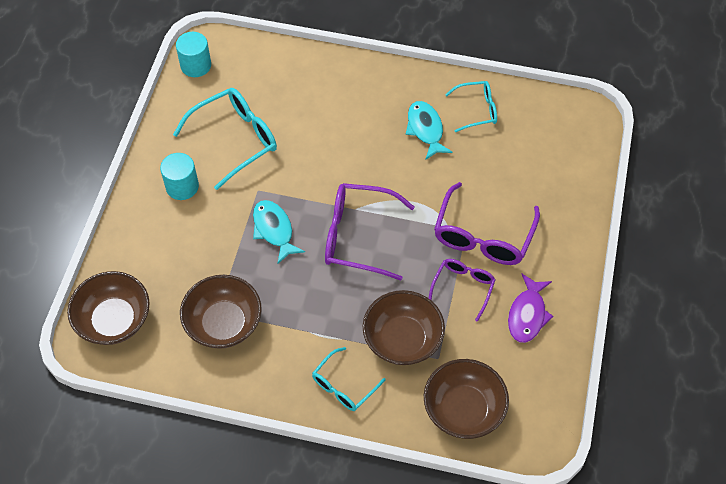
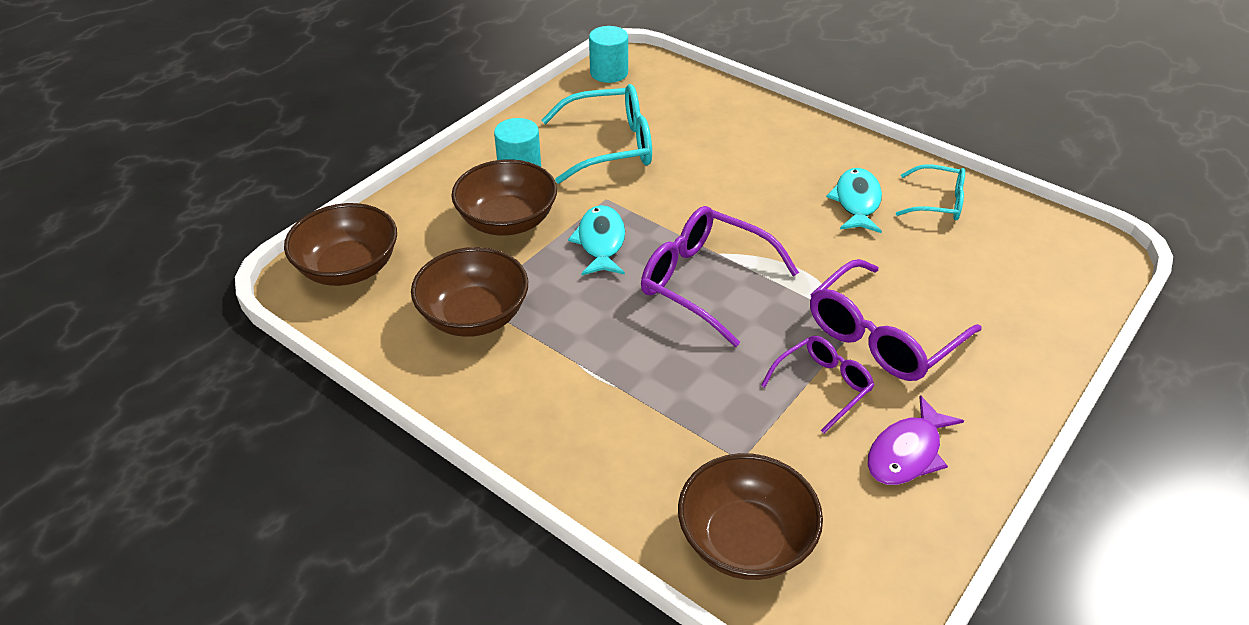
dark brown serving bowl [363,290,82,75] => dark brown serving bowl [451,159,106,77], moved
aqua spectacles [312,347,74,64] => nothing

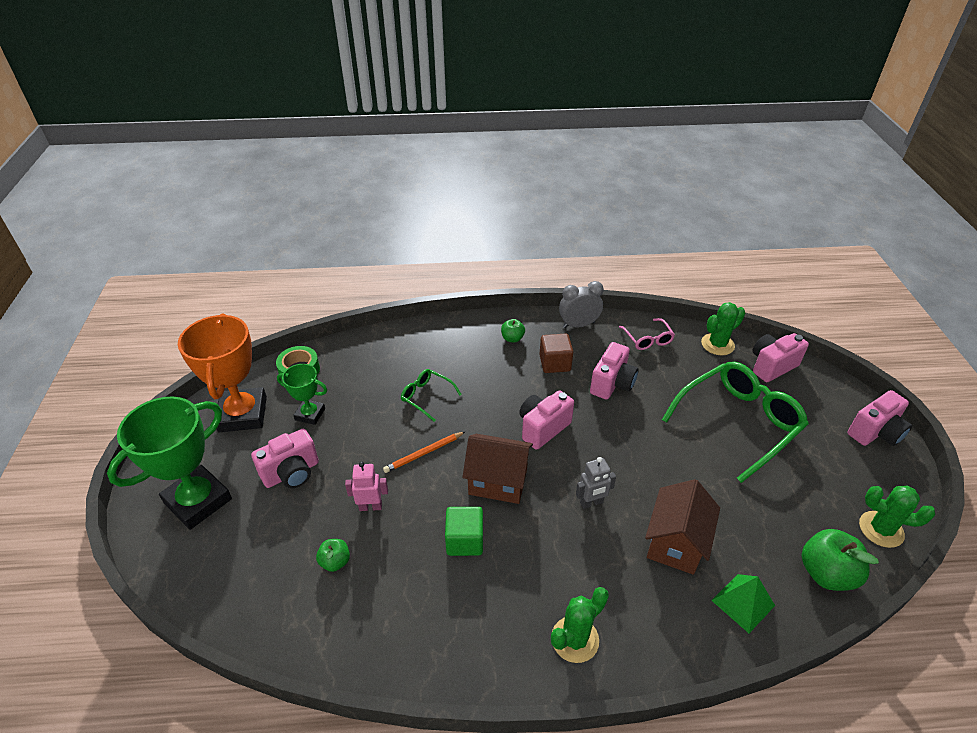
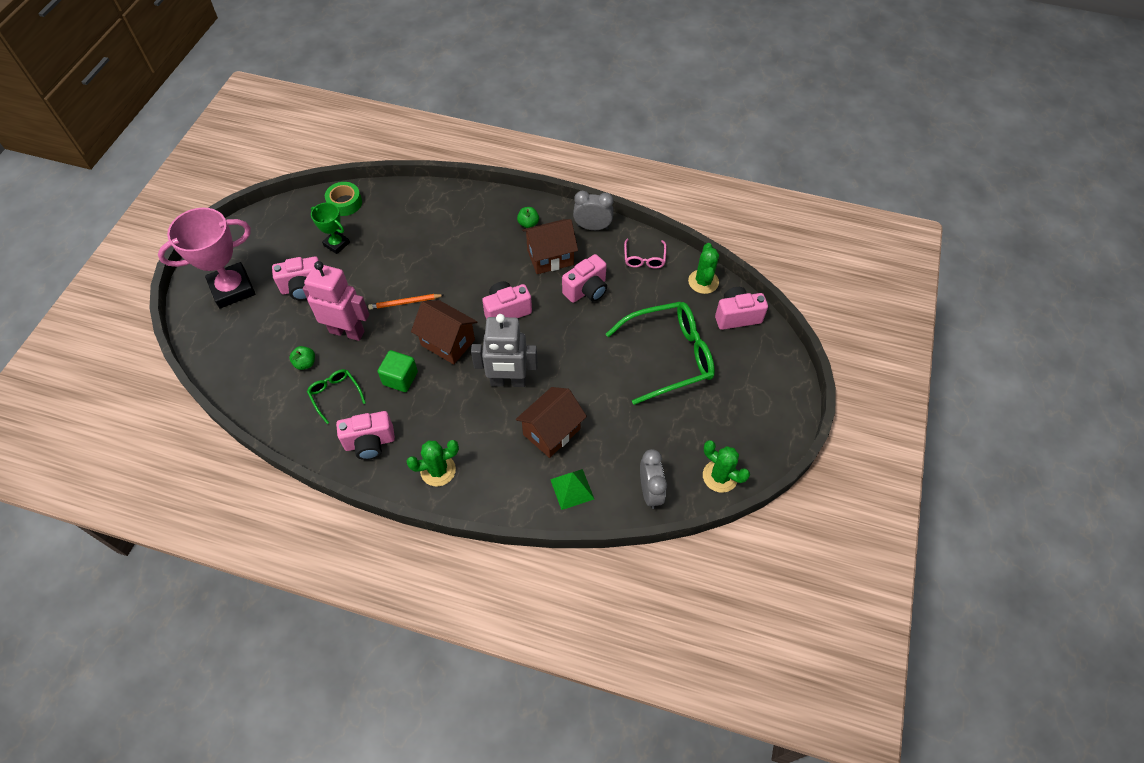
green award cup [107,396,125,134] => rose-pink award cup [158,208,97,100]
rose-pink toy robot [345,461,43,50] => rose-pink toy robot [303,261,66,80], x1.92
green spectacles [401,369,61,53] => green spectacles [307,369,59,55], moved
rose-pink camera [847,390,65,56] => rose-pink camera [336,411,59,49], moved
ash-grey toy robot [576,457,40,52] => ash-grey toy robot [471,314,67,73], x1.92
dark brown cube [539,333,34,40] => dark brown house [522,219,56,55]
green apple fruit [802,529,77,62] => ash-grey clock [640,449,27,60]
green cactus [701,302,44,53] => green cactus [688,243,31,51], 75 degrees counterclockwise
bright orange award cup [178,314,89,118] => nothing

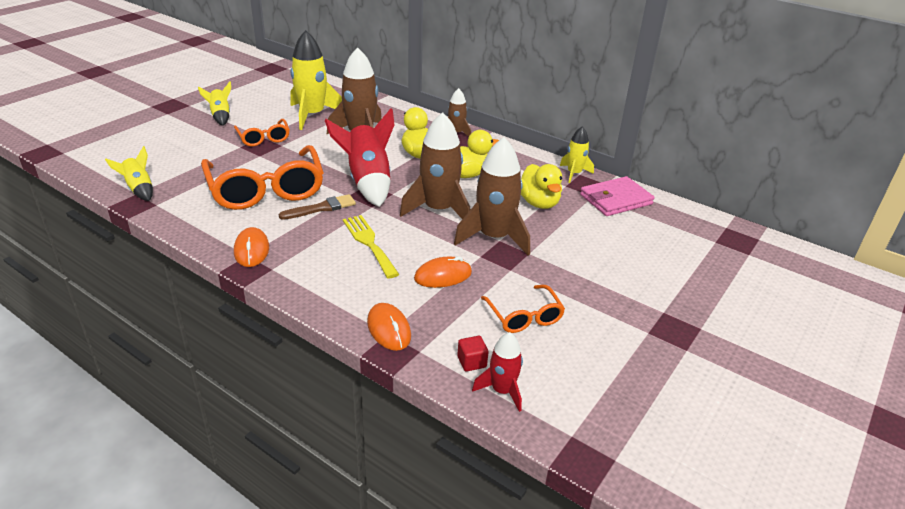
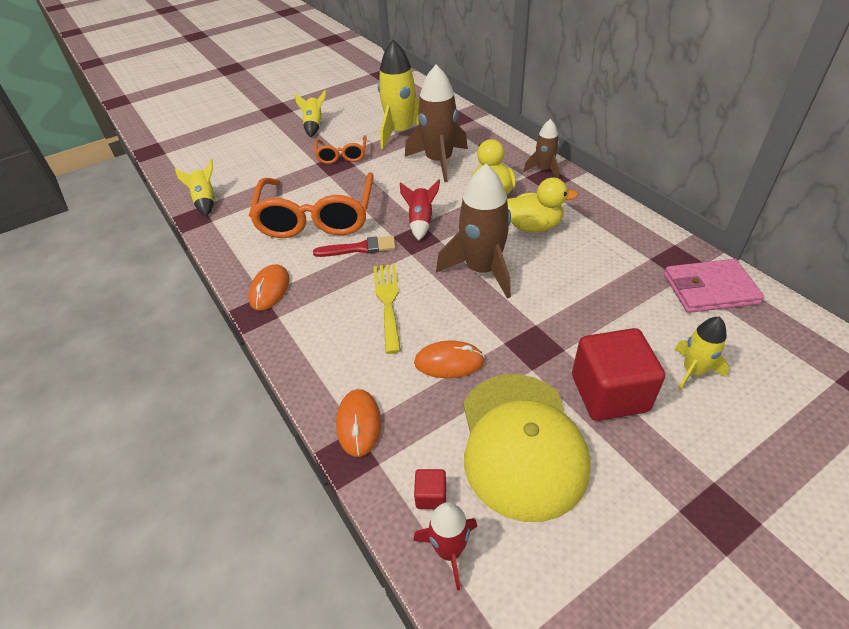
dark brown brush [279,194,77,26] => crimson brush [313,236,83,21]
crimson rocket [325,108,69,99] => crimson rocket [400,180,40,60], x0.55
bright orange spectacles [481,285,84,48] => bright yellow peaked cap [463,374,128,148]
nothing => crimson cube [572,328,93,93]
bright yellow rocket [560,126,34,57] => bright yellow rocket [674,317,55,74], moved
dark brown rocket [454,137,76,119] => nothing
bright yellow duck [521,164,41,45] => nothing

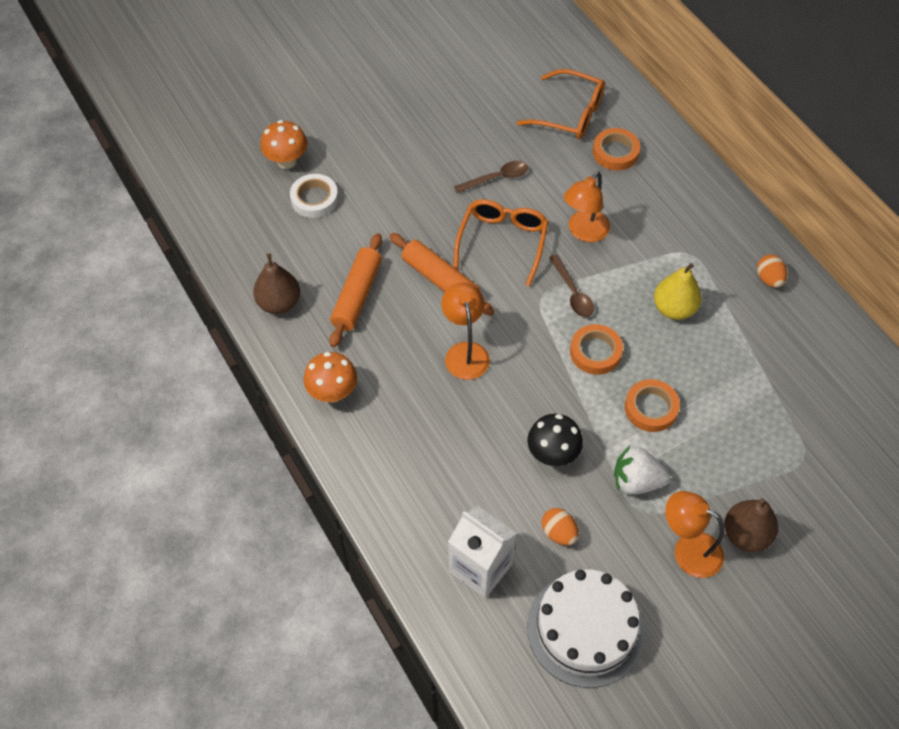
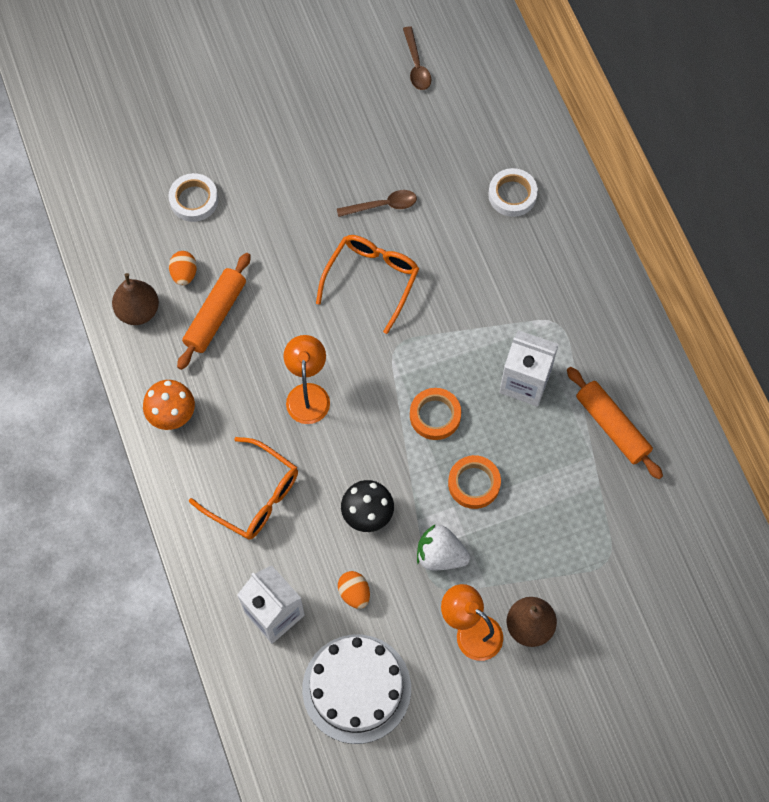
bright orange egg shape [757,255,30,33] => bright orange egg shape [169,251,28,35], moved
bright orange spectacles [517,69,88,70] => bright orange spectacles [189,437,109,103], moved
dark brown teaspoon [549,254,45,63] => dark brown teaspoon [403,26,28,64], moved
bright orange sticky tape [593,128,47,42] => snow-white sticky tape [488,168,50,49]
bright yellow pear [654,263,48,57] => snow-white juice carton [499,330,60,77]
bright orange rolling pin [389,233,105,82] => bright orange rolling pin [567,367,96,112], moved
bright orange toadstool [260,120,48,49] => nothing
bright orange lamp [564,171,46,71] => nothing

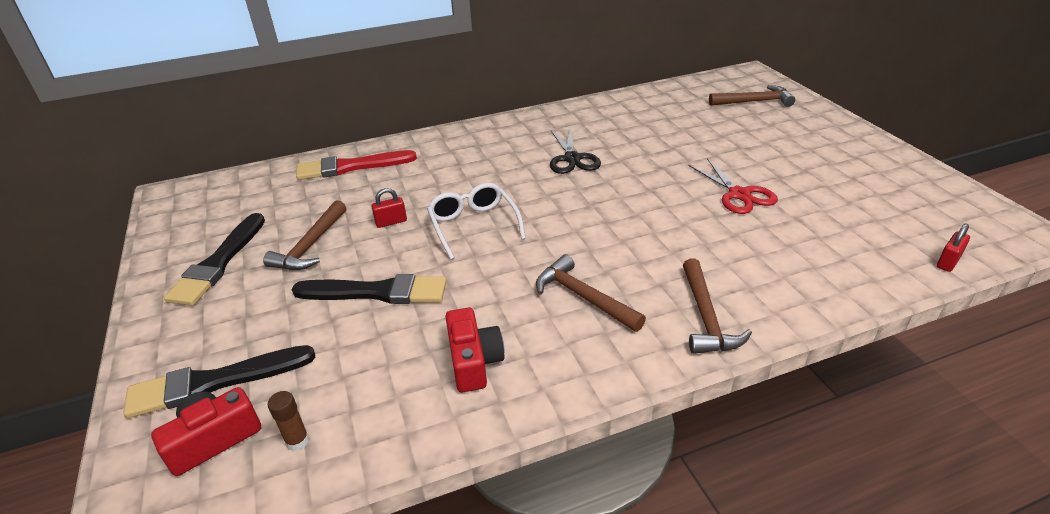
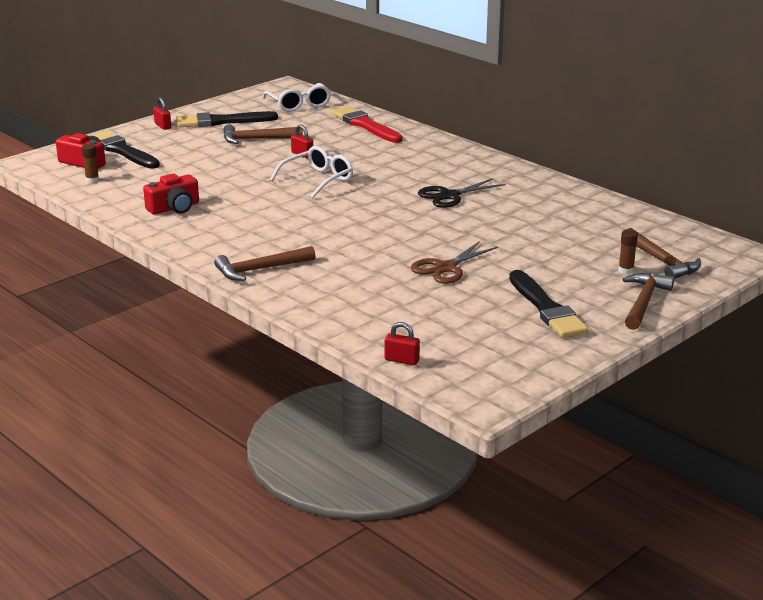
nothing => crimson lock [153,97,18,33]
nothing => snow-white spectacles [262,83,69,29]
crimson shears [688,158,90,56] => dark brown shears [411,241,87,43]
jet-black brush [291,274,156,30] => jet-black brush [509,270,80,68], moved
nothing => dark brown glue stick [618,229,20,45]
dark brown claw hammer [536,254,110,78] => dark brown claw hammer [623,273,51,57], moved

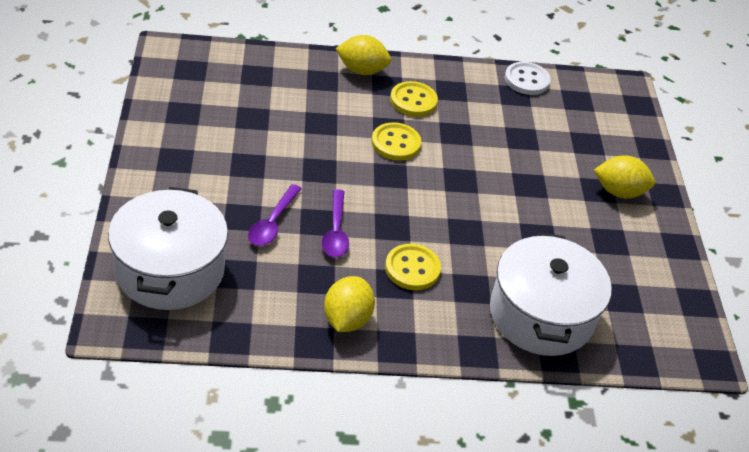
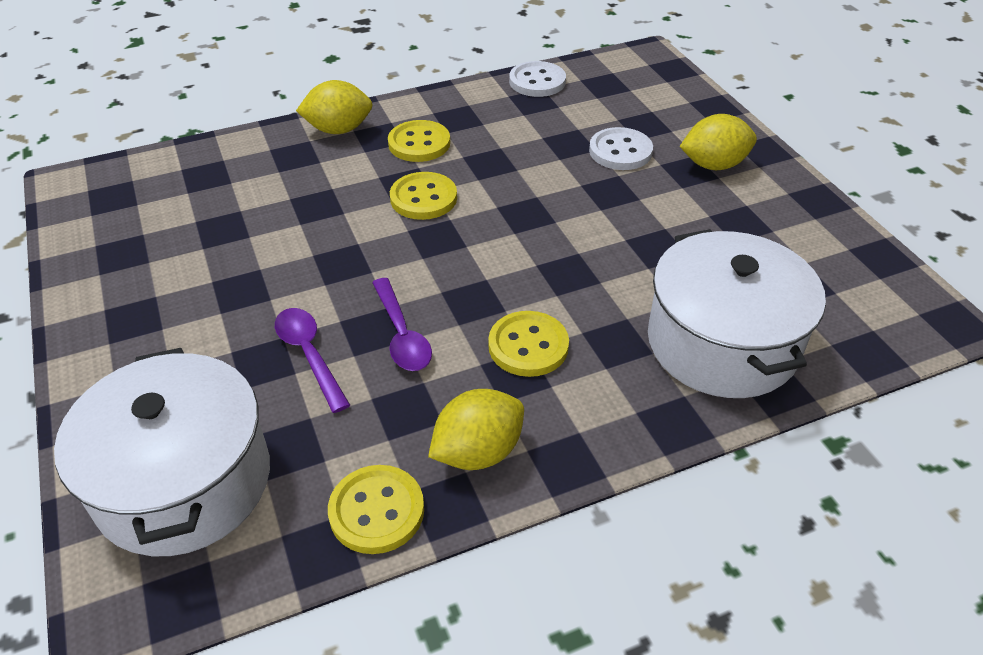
violet teaspoon [248,184,54,62] => violet teaspoon [275,308,75,105], 150 degrees clockwise
nothing => bright yellow button [328,465,96,89]
bright yellow citrus fruit [324,276,51,56] => bright yellow citrus fruit [428,389,96,81], 60 degrees clockwise
nothing => snow-white button [589,127,64,43]

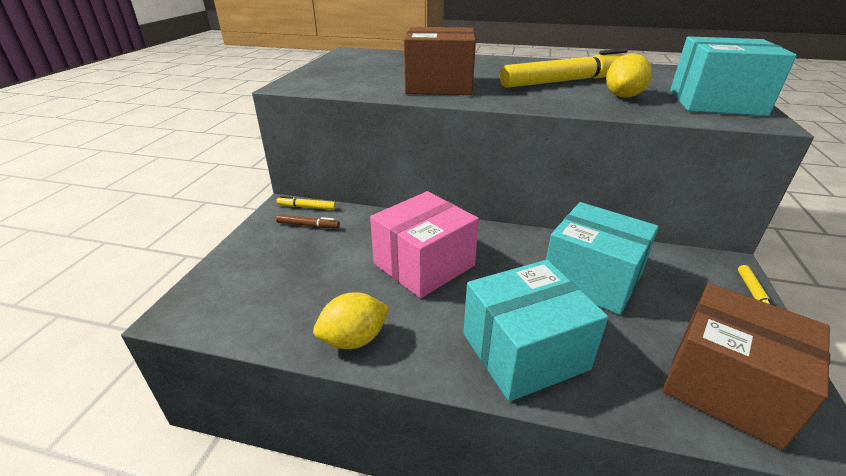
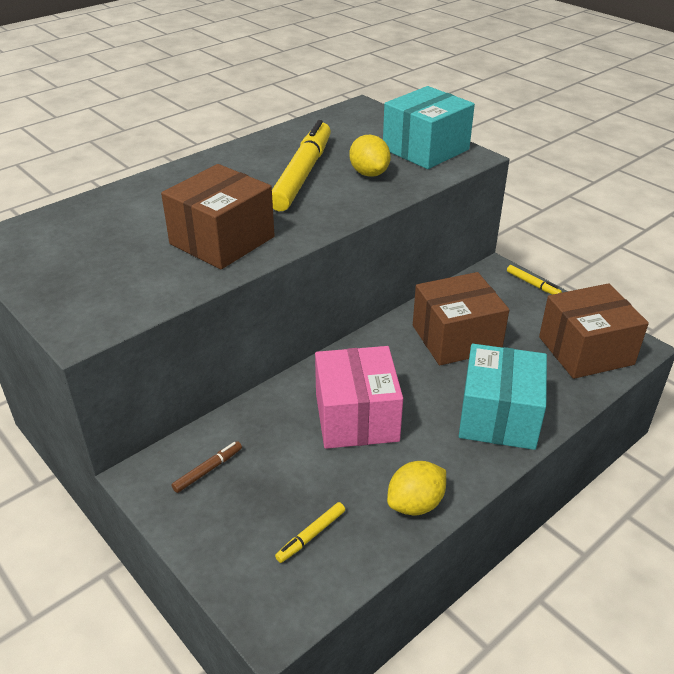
bright yellow marker pen [277,196,59,14] => bright yellow marker pen [275,502,70,61], moved
bright yellow citrus fruit [313,292,77,57] => bright yellow citrus fruit [387,461,59,54], 45 degrees clockwise
aqua package [546,202,113,113] => dark brown package [413,272,96,93]

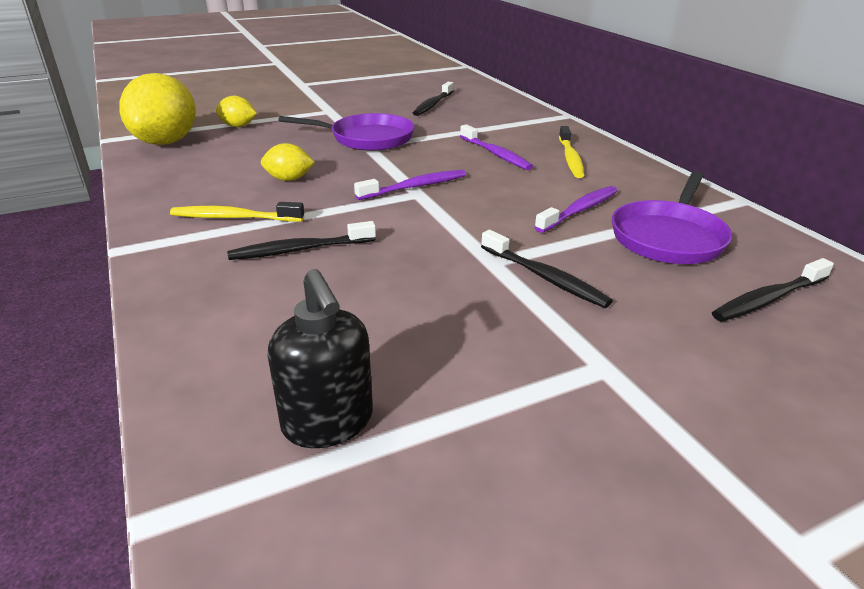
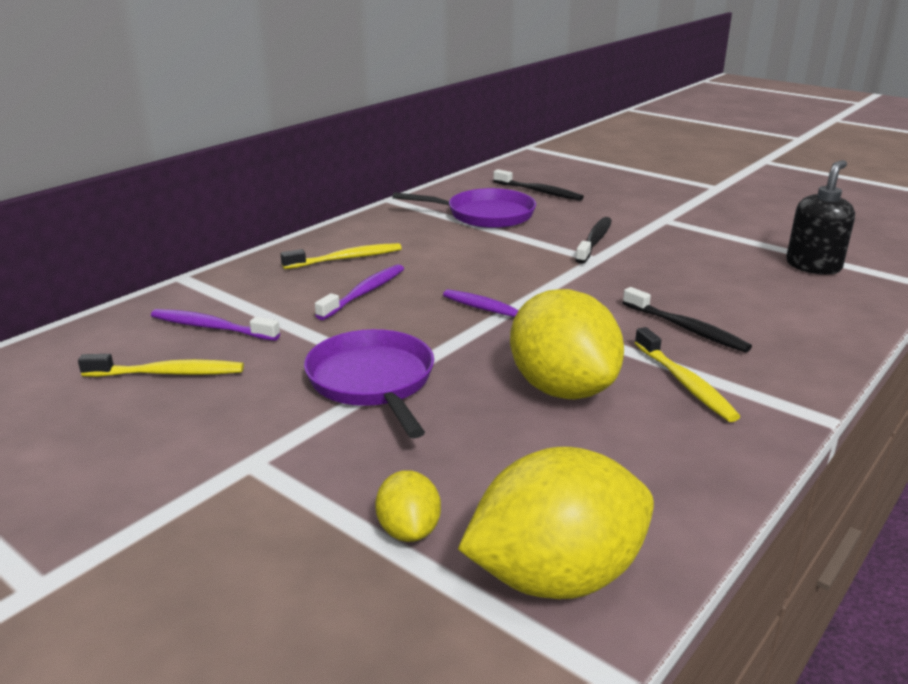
jet-black dental brush [413,82,41,34] => bright yellow dental brush [78,354,166,23]
violet dental brush [535,186,83,47] => violet dental brush [151,309,129,32], moved
bright yellow citrus fruit [261,143,54,38] => bright yellow citrus fruit [510,289,114,110], x2.06

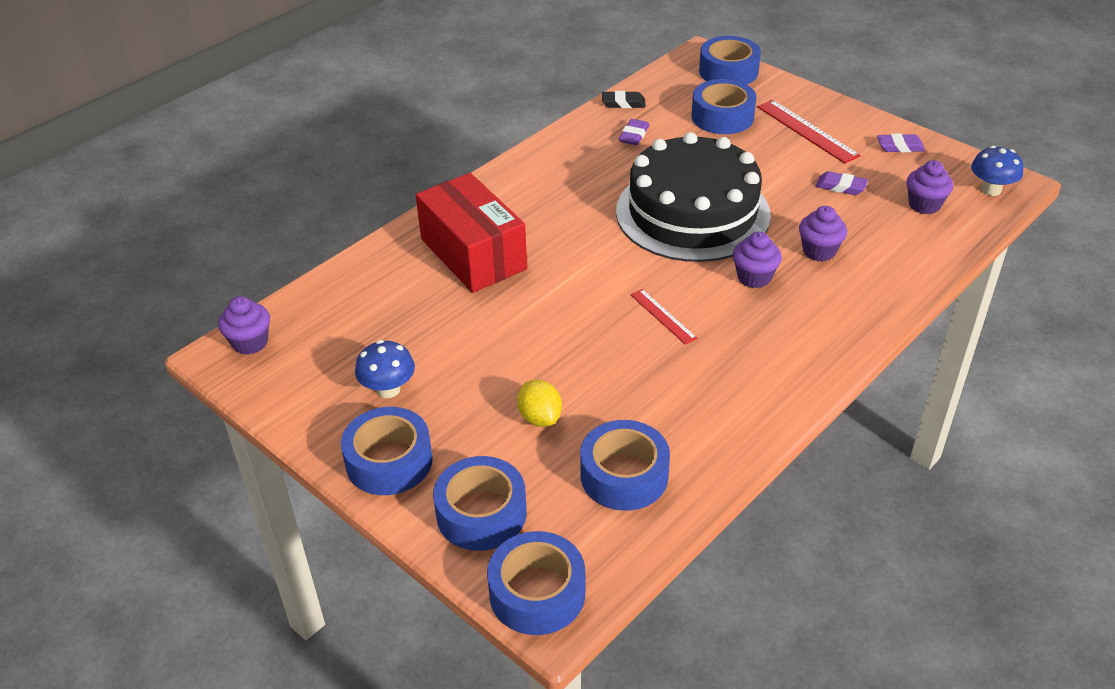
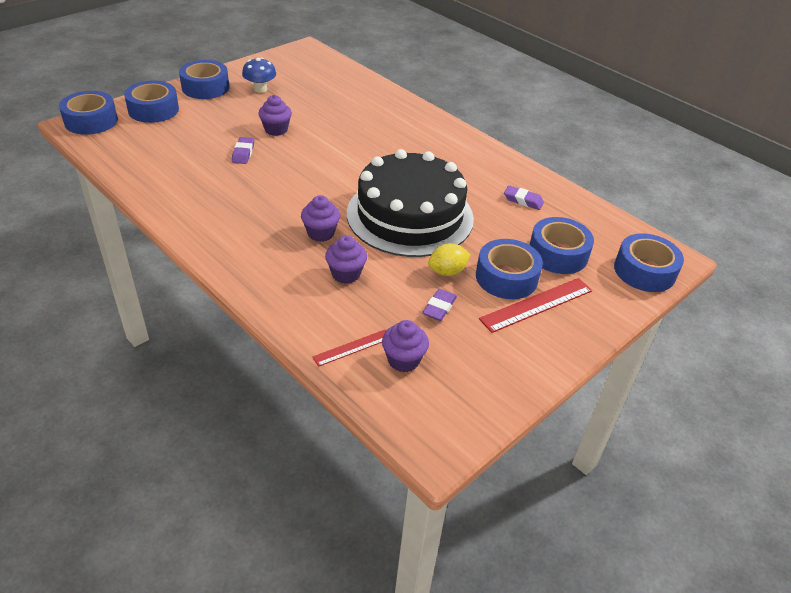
violet gum eraser [877,133,48,20] => violet gum eraser [232,137,22,27], moved
violet fairy cake [218,296,52,59] => violet fairy cake [258,95,34,41], moved
crimson ruler [631,289,67,56] => crimson ruler [312,329,74,38], moved
bright yellow citrus fruit [517,380,45,47] => bright yellow citrus fruit [428,243,43,33], moved
blue sticky tape [580,420,90,91] => blue sticky tape [476,239,67,60], moved
crimson package [416,173,111,120] => nothing
jet-black gum eraser [602,91,44,17] => nothing
blue toadstool [971,146,52,50] => nothing

